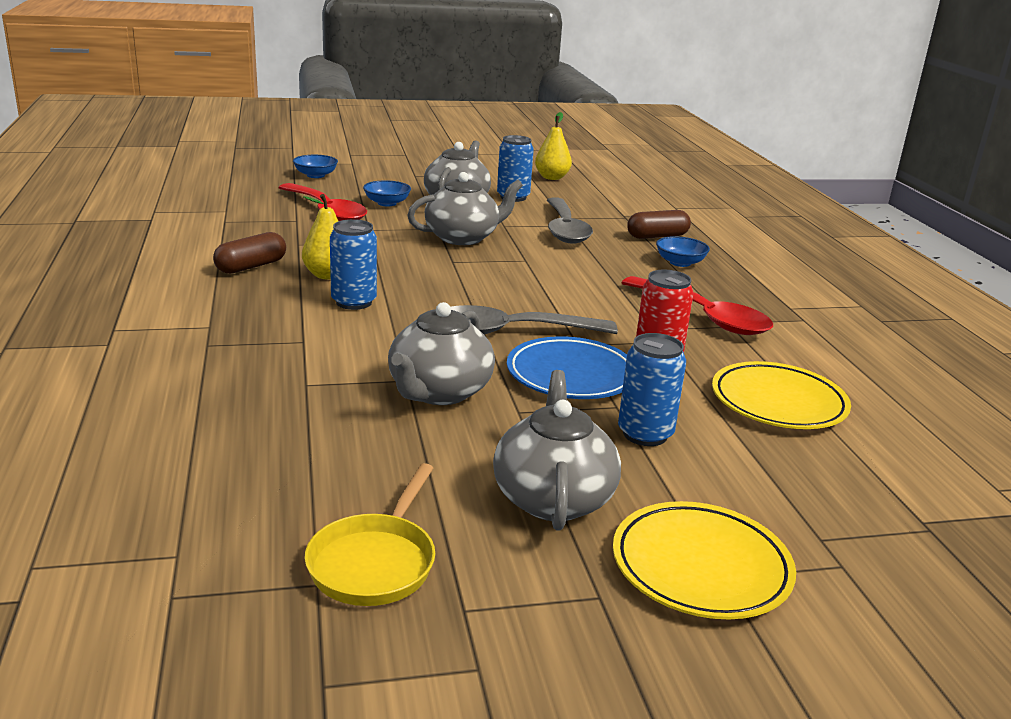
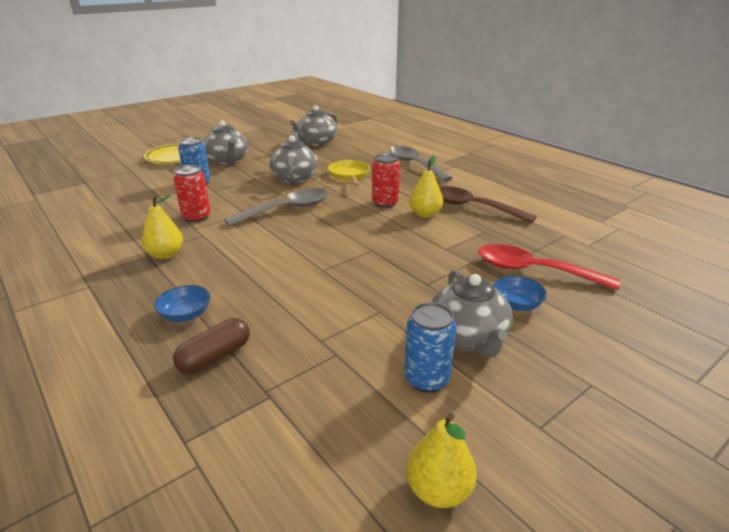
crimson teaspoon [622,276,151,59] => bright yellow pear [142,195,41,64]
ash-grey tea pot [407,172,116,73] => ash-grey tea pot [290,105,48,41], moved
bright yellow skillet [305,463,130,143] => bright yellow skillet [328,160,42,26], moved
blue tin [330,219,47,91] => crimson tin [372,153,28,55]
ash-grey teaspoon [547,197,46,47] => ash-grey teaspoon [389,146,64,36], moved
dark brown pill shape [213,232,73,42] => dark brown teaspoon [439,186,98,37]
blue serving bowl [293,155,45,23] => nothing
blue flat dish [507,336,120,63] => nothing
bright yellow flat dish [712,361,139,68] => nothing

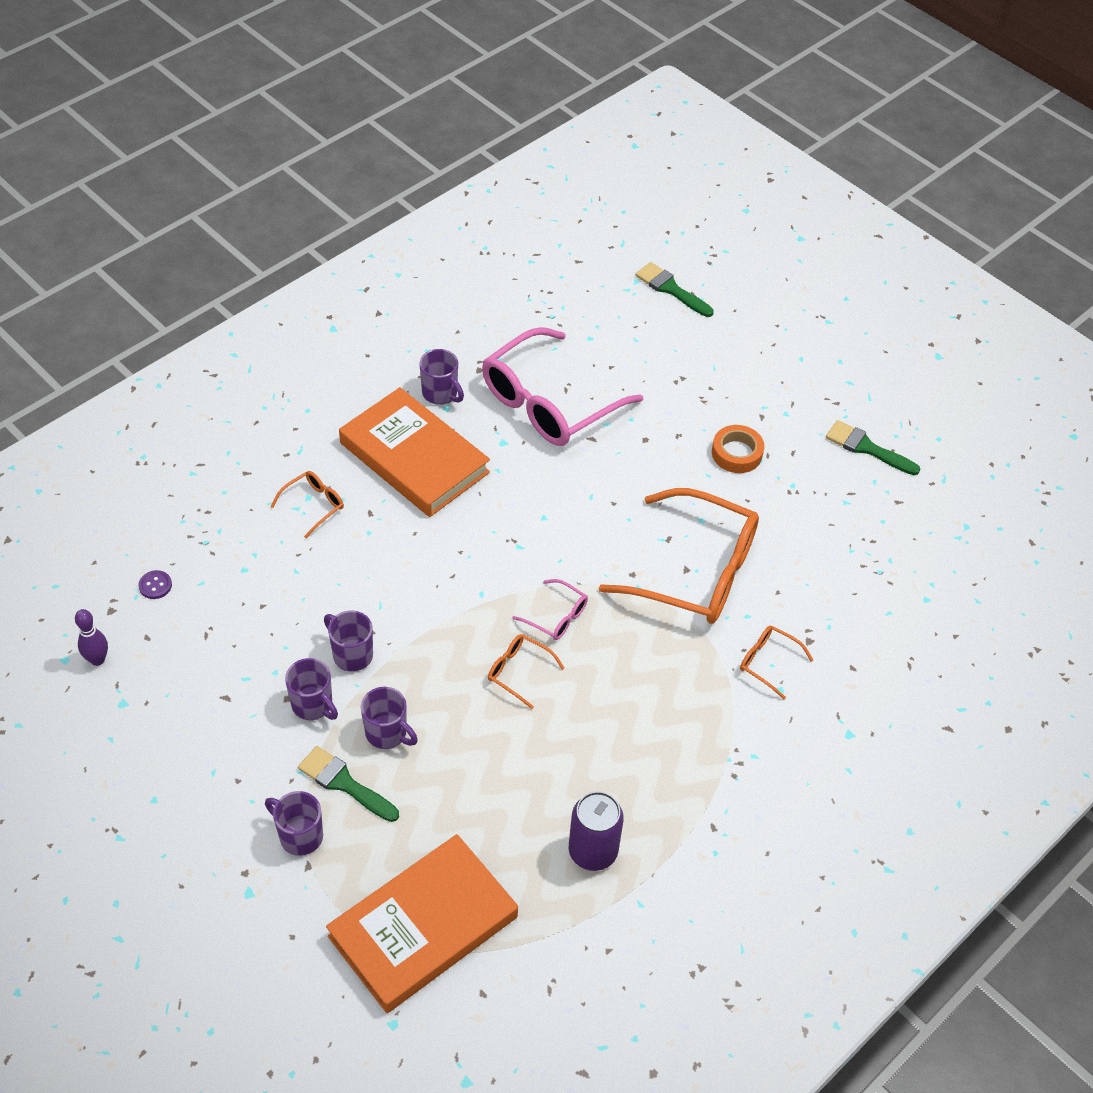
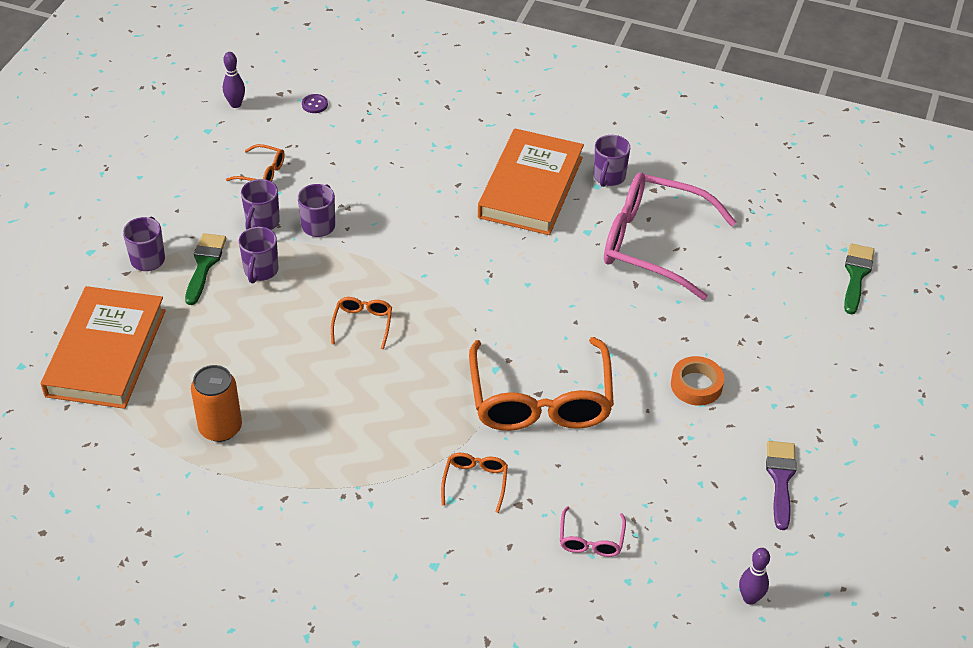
bright orange hardback [326,834,192,179] => bright orange hardback [41,286,125,123], 75 degrees clockwise
violet tin [569,791,55,80] => bright orange tin [191,365,51,77]
bright orange spectacles [271,471,73,67] => bright orange spectacles [226,144,59,38], moved
rose-pink spectacles [512,579,76,61] => rose-pink spectacles [560,506,66,51], moved
nothing => violet bowling pin [739,548,31,57]
green brush [826,420,94,55] => violet brush [766,441,31,89]

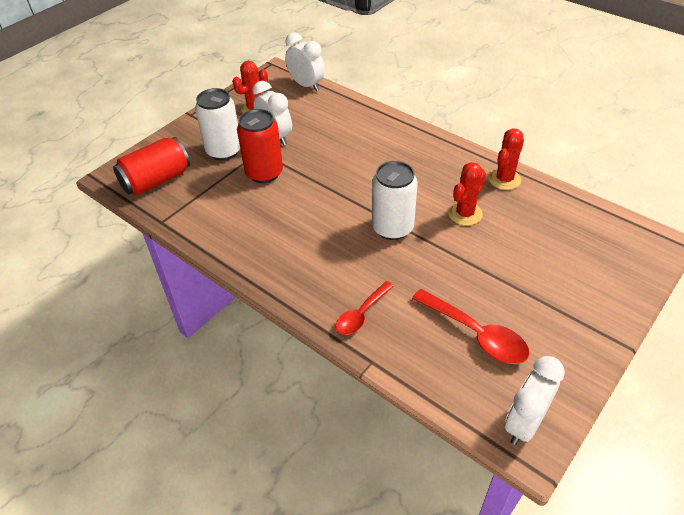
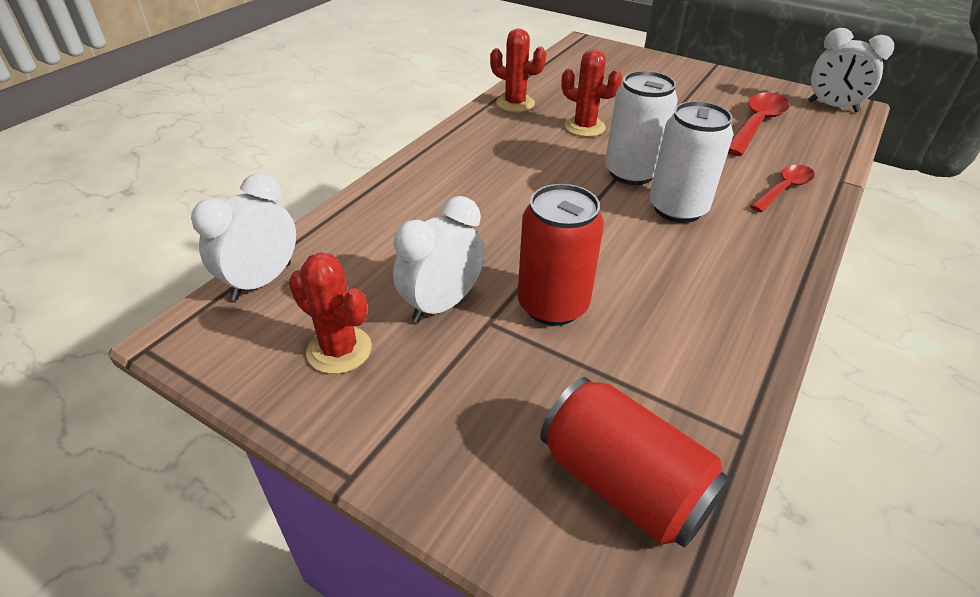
snow-white tin [195,88,45,73] => snow-white tin [650,101,83,122], moved
crimson teaspoon [336,281,58,54] => crimson teaspoon [750,165,65,47], 75 degrees counterclockwise

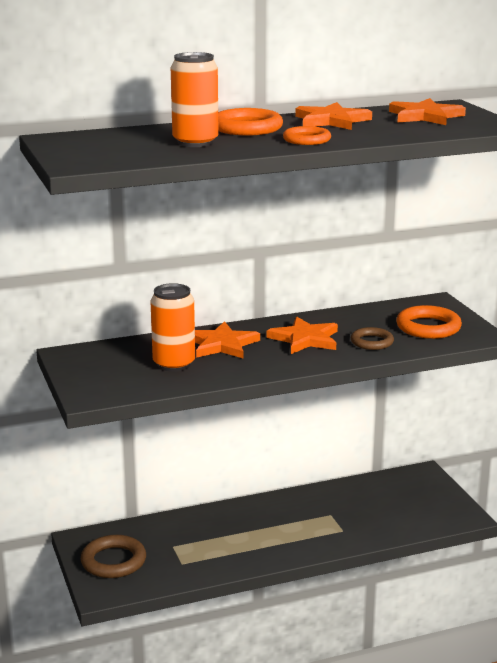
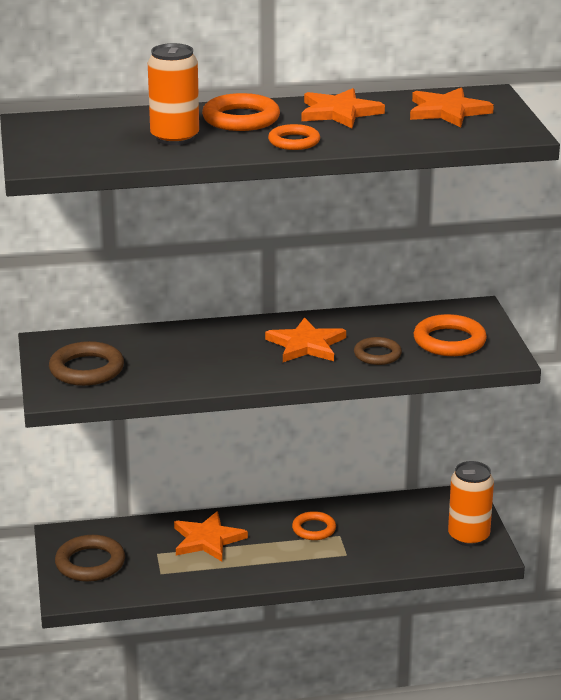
nothing => dark brown torus [49,341,75,45]
bright orange five-pointed star [195,321,65,38] => bright orange five-pointed star [174,511,74,50], moved
nothing => bright orange torus [292,511,44,29]
bright orange tin [150,283,45,89] => bright orange tin [448,461,46,85], moved

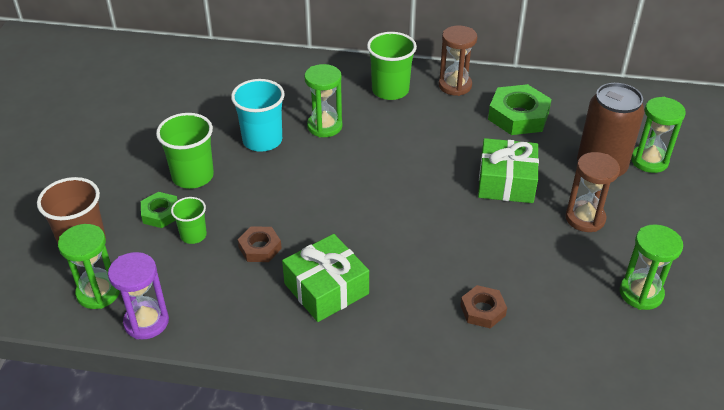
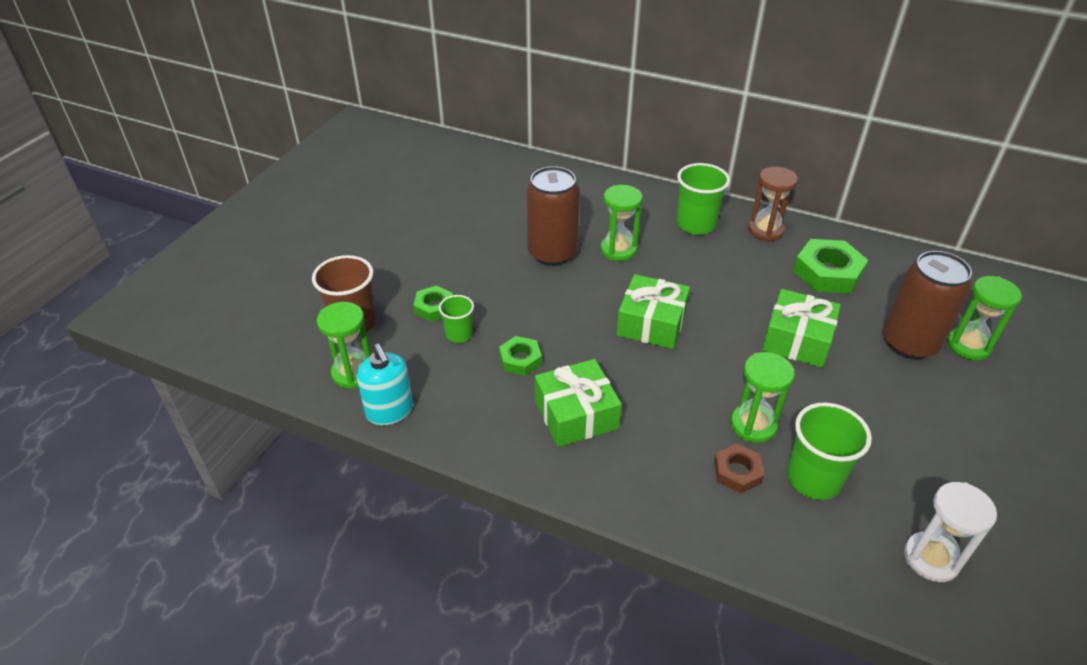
violet hourglass [108,252,61,87] => aqua pump bottle [357,344,56,81]
dark brown hexagon nut [238,226,44,36] => green hexagon nut [499,336,43,40]
aqua beaker [231,79,54,73] => dark brown tin [527,166,53,100]
nothing => green gift [616,274,74,75]
green hourglass [620,224,63,86] => green hourglass [731,352,64,91], moved
green beaker [156,113,58,76] => green beaker [787,402,85,98], moved
nothing => snow-white hourglass [904,482,93,100]
dark brown hourglass [565,152,55,80] => nothing

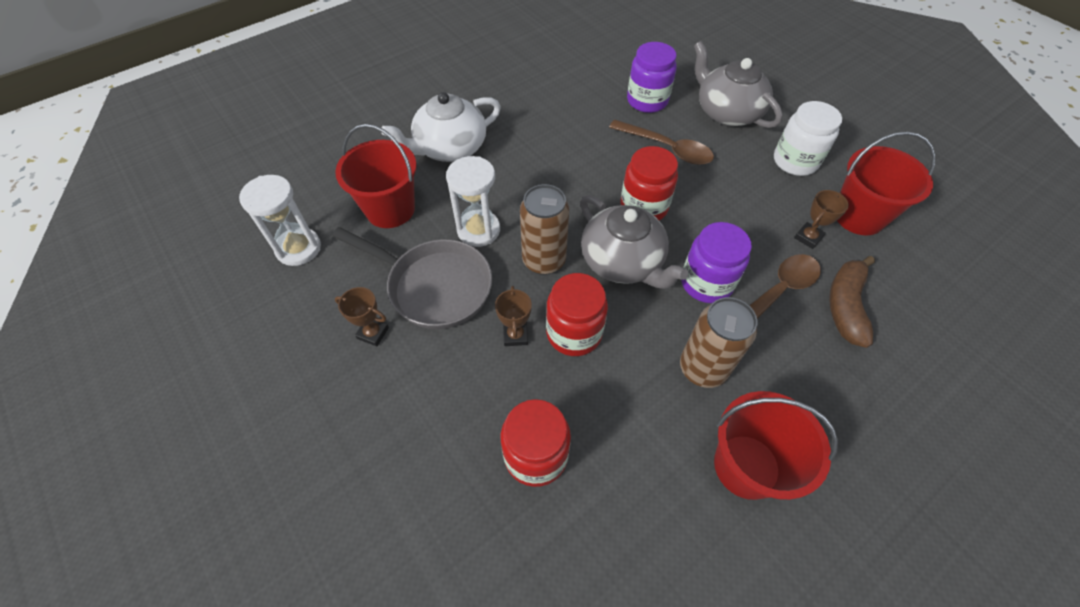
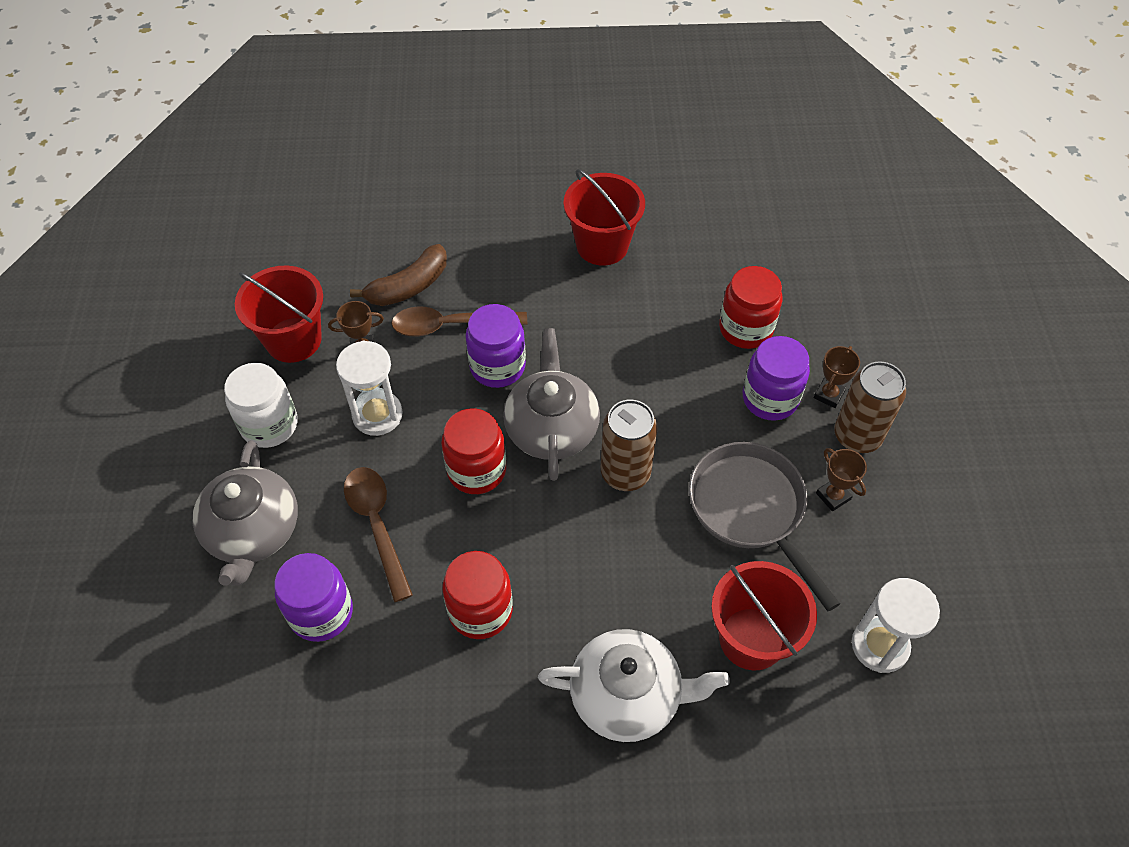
snow-white hourglass [446,156,54,91] => snow-white hourglass [336,340,67,96], moved
crimson preserve jar [546,273,62,83] => crimson preserve jar [443,551,70,88], moved
nothing => violet preserve jar [743,336,67,85]
dark brown award cup [495,286,37,60] => dark brown award cup [814,346,46,62], moved
dark brown tin [680,297,77,91] => dark brown tin [834,361,72,92], moved

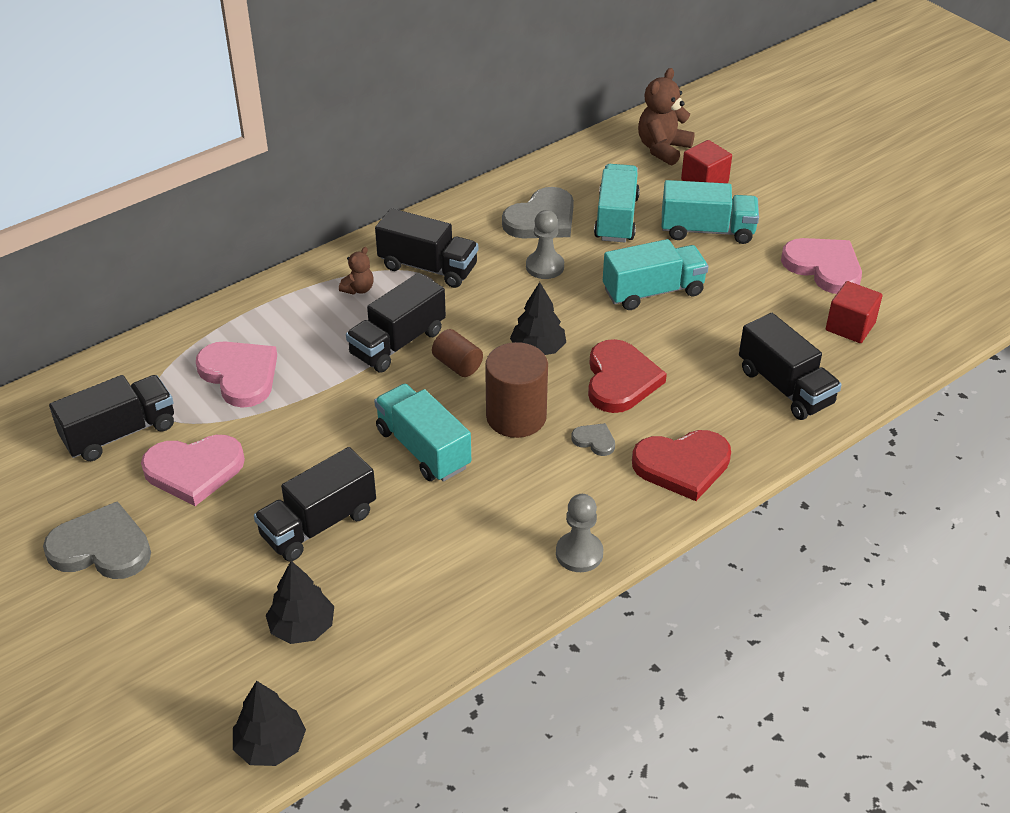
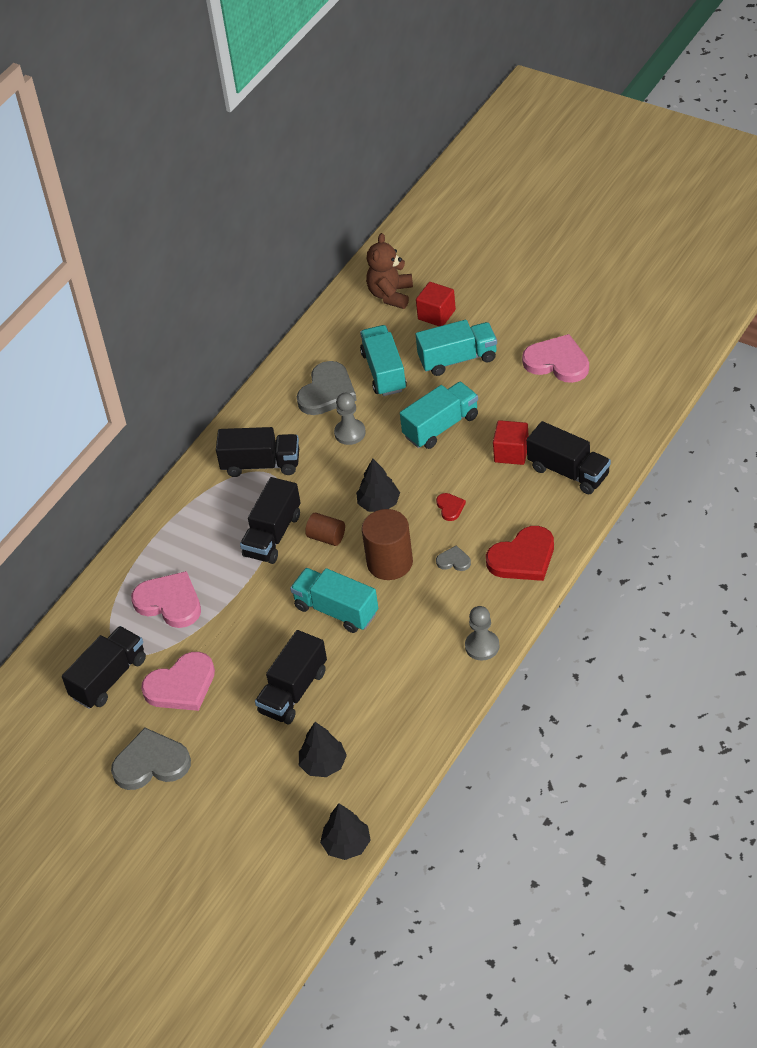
crimson heart shape [588,339,79,74] => crimson heart shape [436,493,30,28], x0.47
crimson cube [826,281,57,62] => crimson cube [493,420,36,45], moved
dark brown teddy [339,247,35,48] => nothing

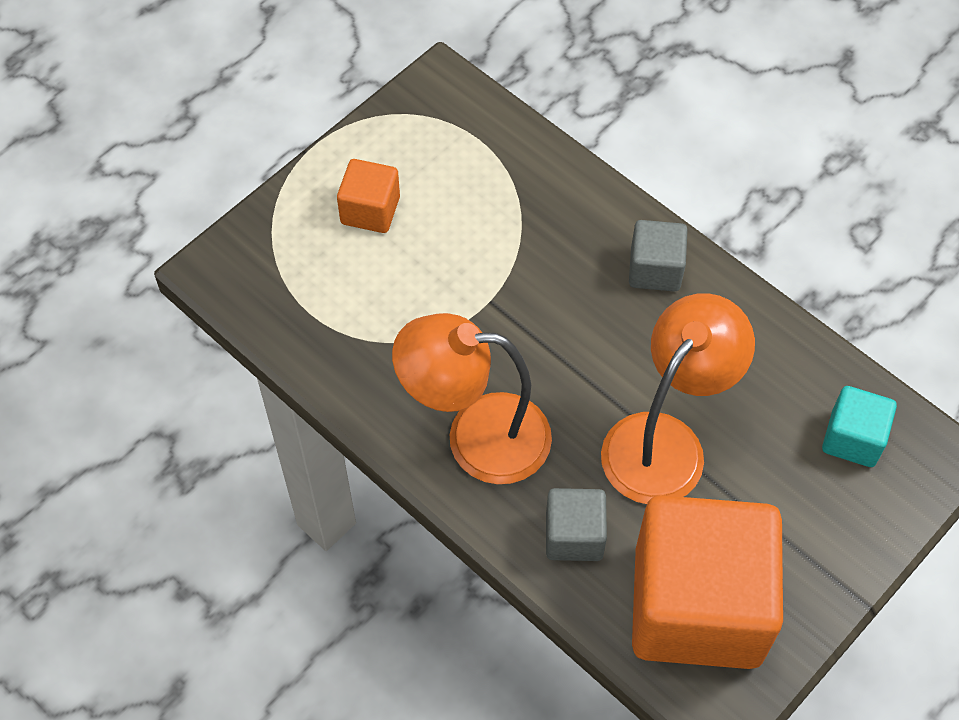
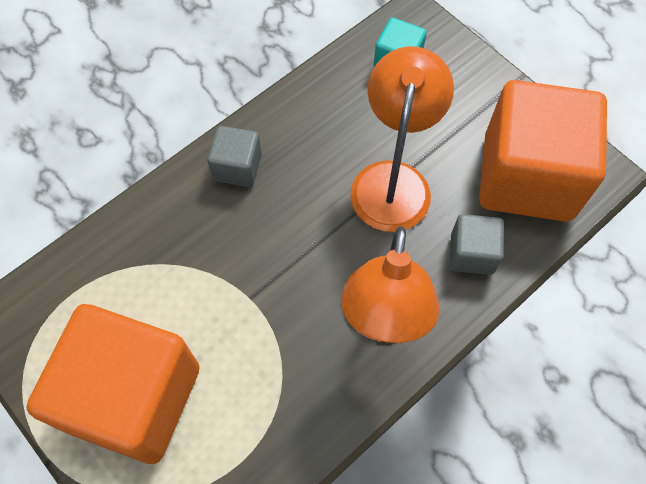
bright orange cube [337,159,63,74] => bright orange cube [27,304,173,160], x2.22
bright orange lamp [601,293,154,211] => bright orange lamp [350,46,104,186], 60 degrees clockwise

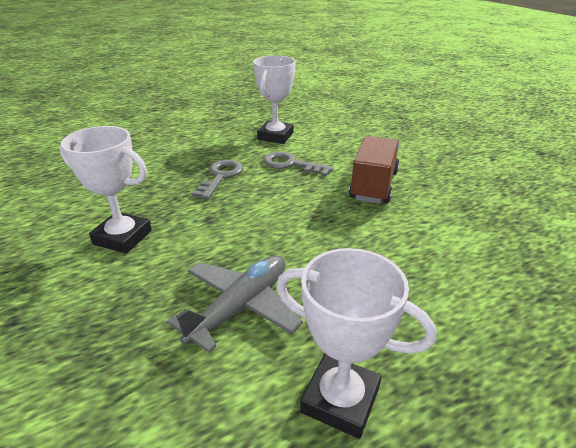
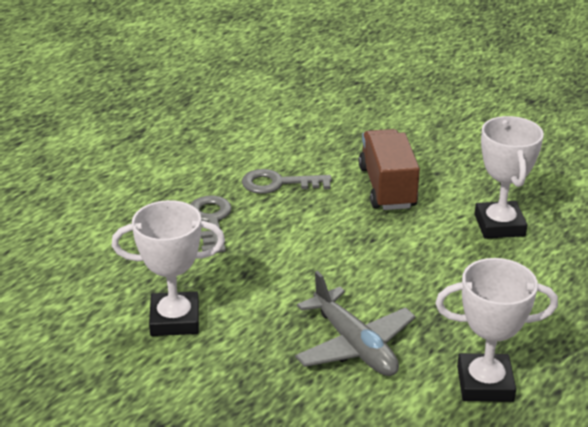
ash-grey plane [167,255,136,98] => ash-grey plane [295,271,121,105], 135 degrees clockwise
snow-white award cup [253,56,43,88] => snow-white award cup [475,116,69,123], moved

